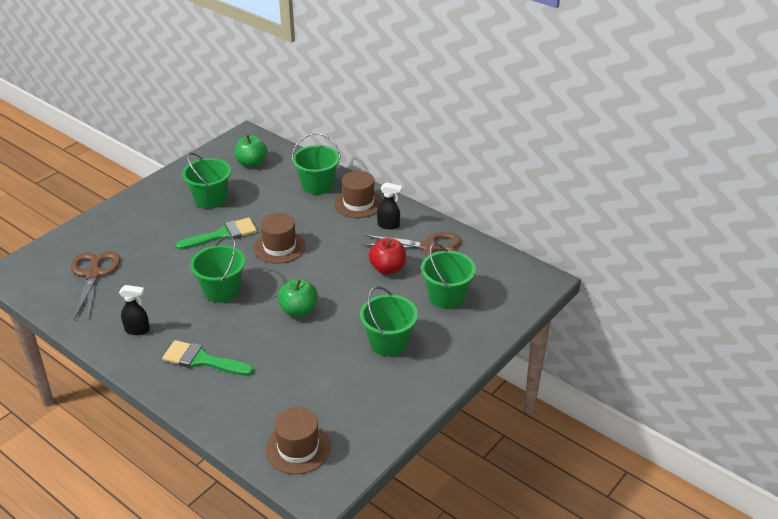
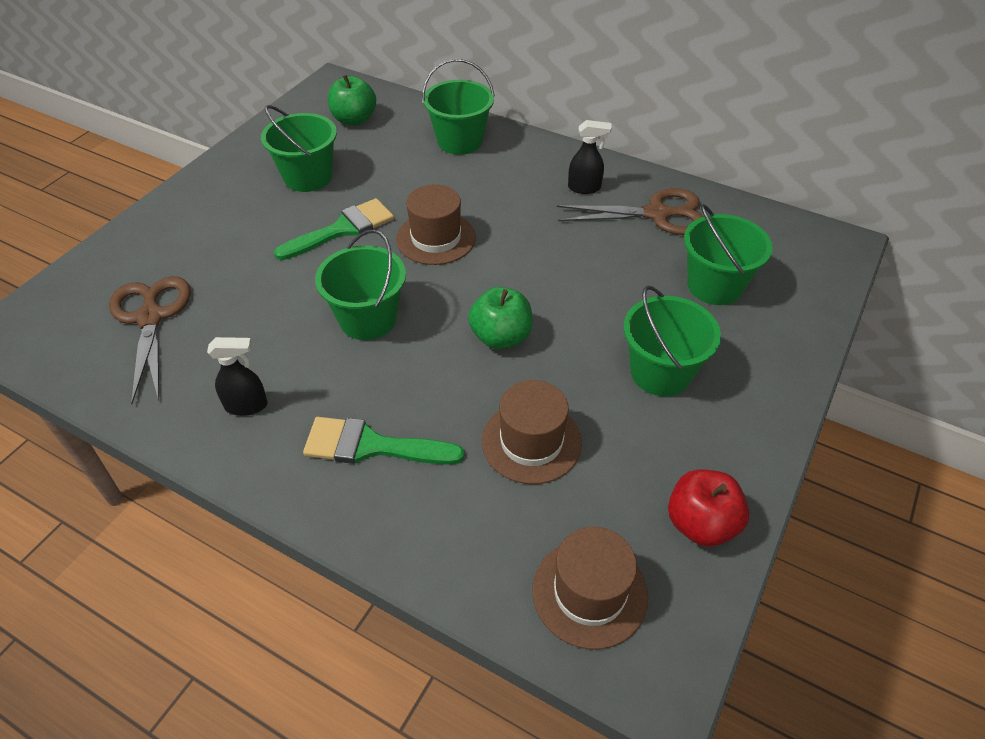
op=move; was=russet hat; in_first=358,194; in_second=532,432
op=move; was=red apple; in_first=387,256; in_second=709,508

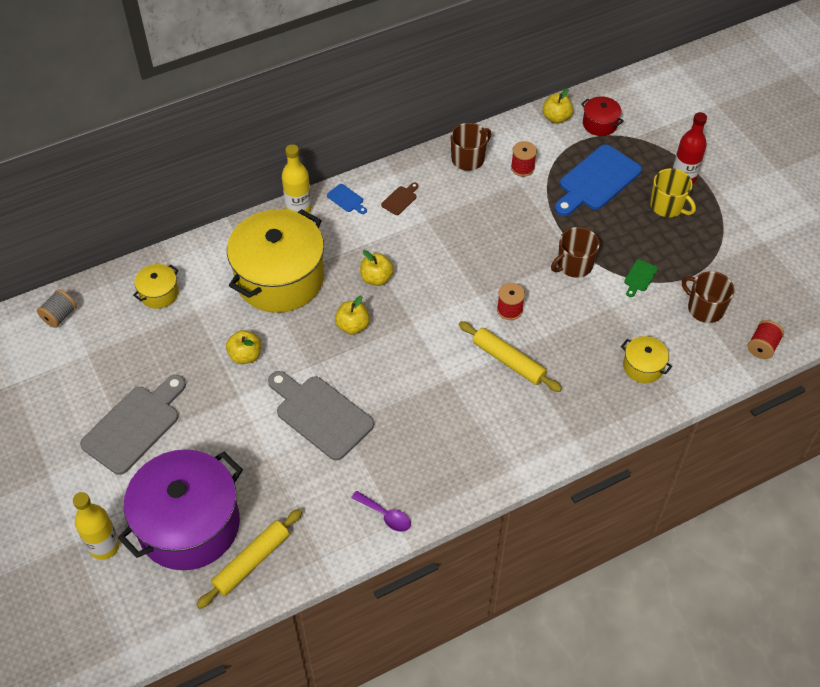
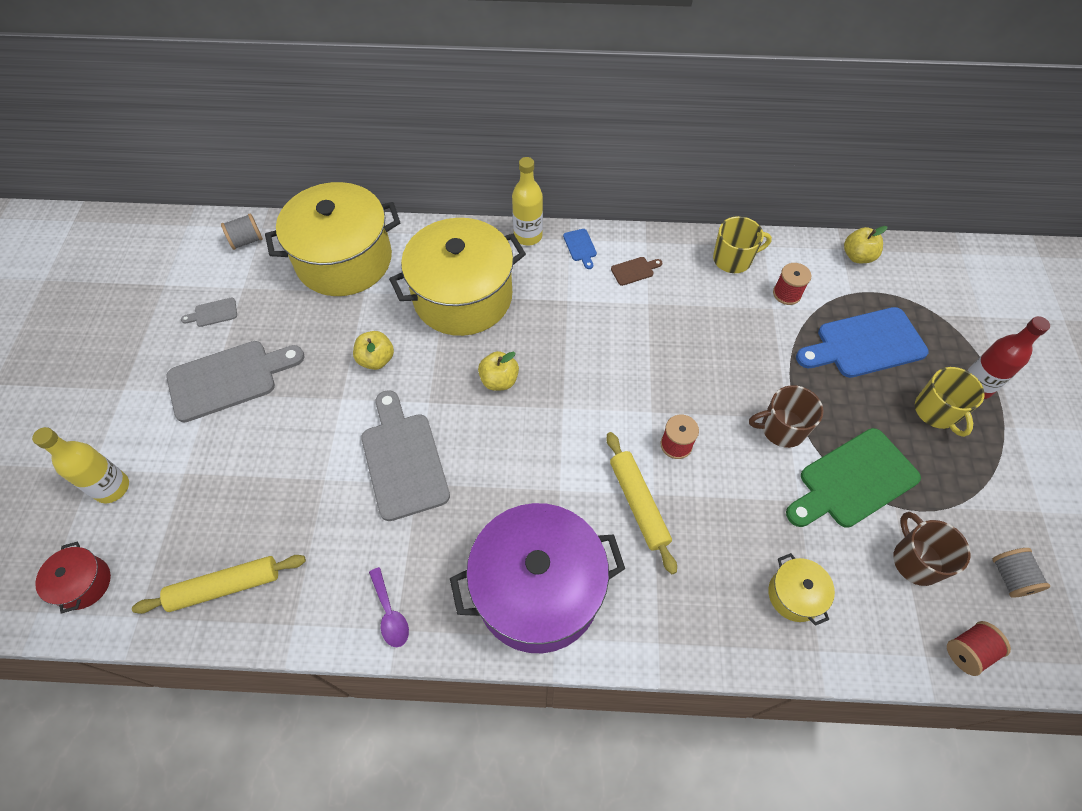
op=delete; was=yellow apple; in_first=377,268
op=insert; now=gray bread board; in_second=209,312
op=insert; now=gray bobbin; in_second=1021,573
op=move; was=royal purple stockpot; in_first=180,509; in_second=537,578
op=move; was=red stockpot; in_first=602,116; in_second=73,578
op=recolor; was=russet mug; now=yellow mug; in_first=471,147; in_second=742,244
op=resize; was=yellow stockpot; in_first=156,286; in_second=332,239; ratio=2.3
op=resize; was=leaf-green bread board; in_first=641,278; in_second=853,478; ratio=2.33

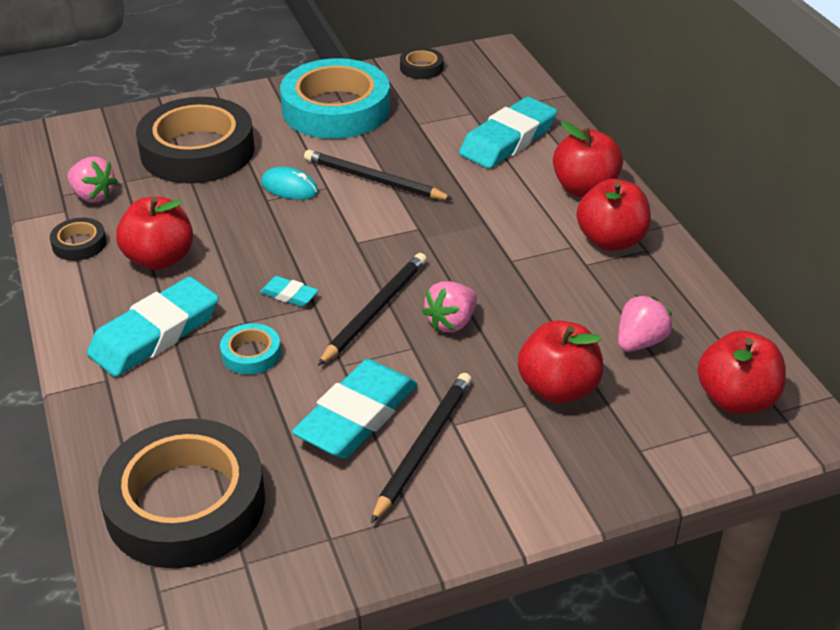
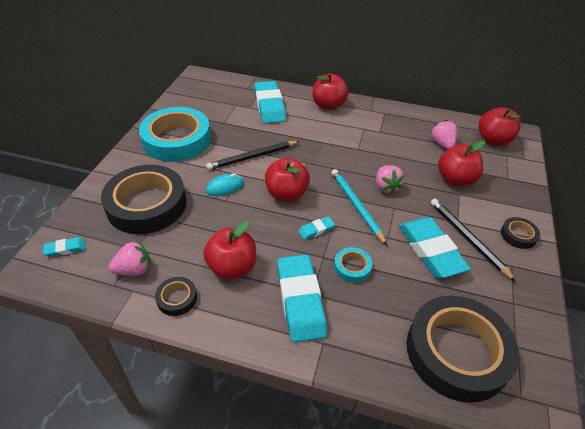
op=insert; now=teal pencil eraser; in_second=64,247
op=move; was=jet-black tape; in_first=422,63; in_second=520,233
op=move; was=red apple; in_first=614,215; in_second=287,179
op=recolor; was=jet-black wooden pencil; now=teal wooden pencil; in_first=372,309; in_second=359,207

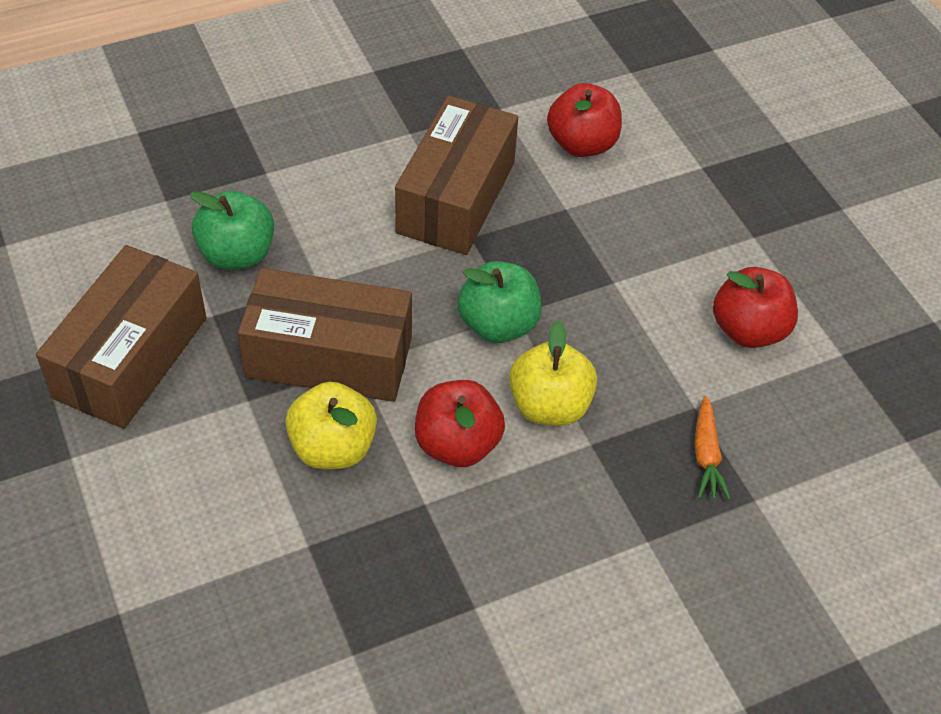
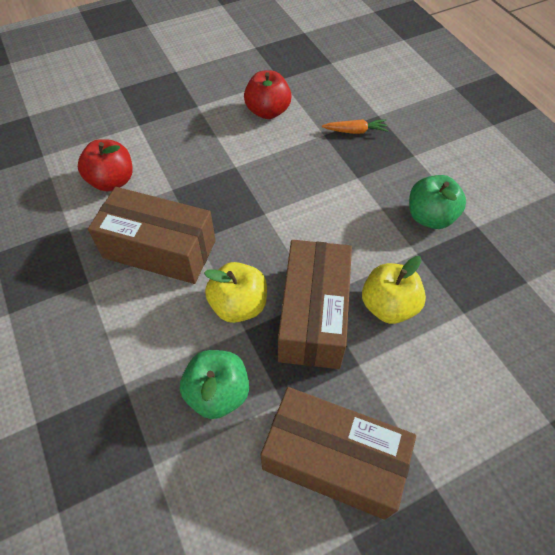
op=delete; was=red apple; in_first=460,423
op=move; was=leaf-green apple; in_first=499,302; in_second=437,202
op=move; was=yellow apple; in_first=553,373; in_second=235,292

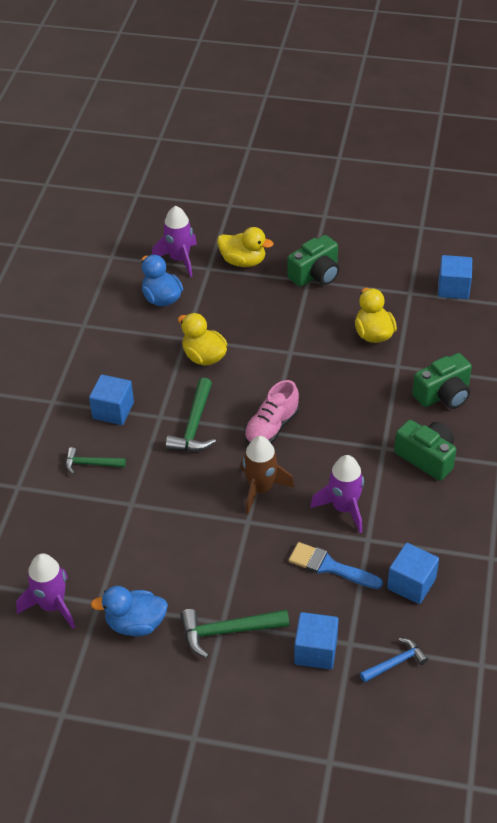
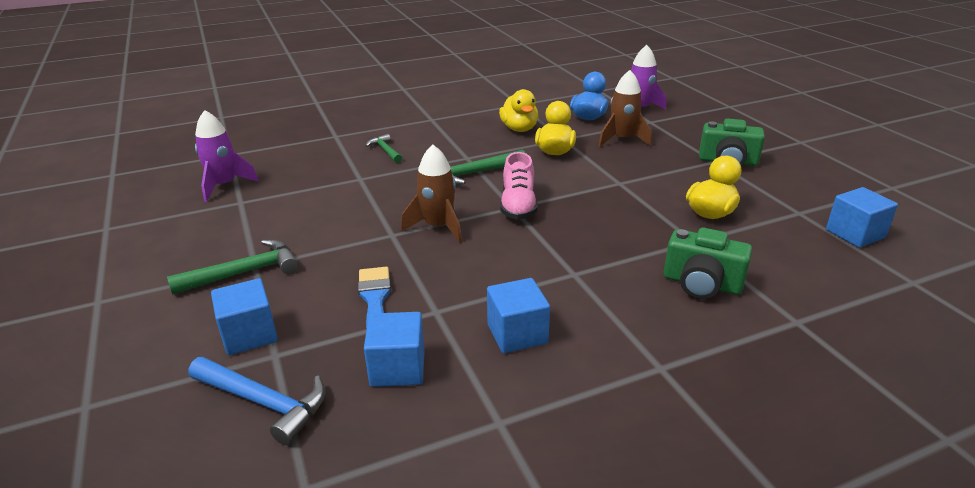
op=delete; was=blue duck; in_first=129,611
op=delete; was=royal purple spaceship; in_first=337,494
op=delete; was=leaf-green camera; in_first=425,450
op=insert; now=russet spaceship; in_second=625,108
op=move; was=blue solid cube; in_first=111,400; in_second=518,315
op=move; was=yellow duck; in_first=245,247; in_second=518,110
op=rotate; was=leaf-green claw hammer; in_first=235,633; in_second=233,267; clockwise=105
op=rotate; was=rose-pink sneaker; in_first=271,412; in_second=519,186; clockwise=-90
op=resize; was=blue claw hammer; in_first=394,660; in_second=257,401; ratio=1.58

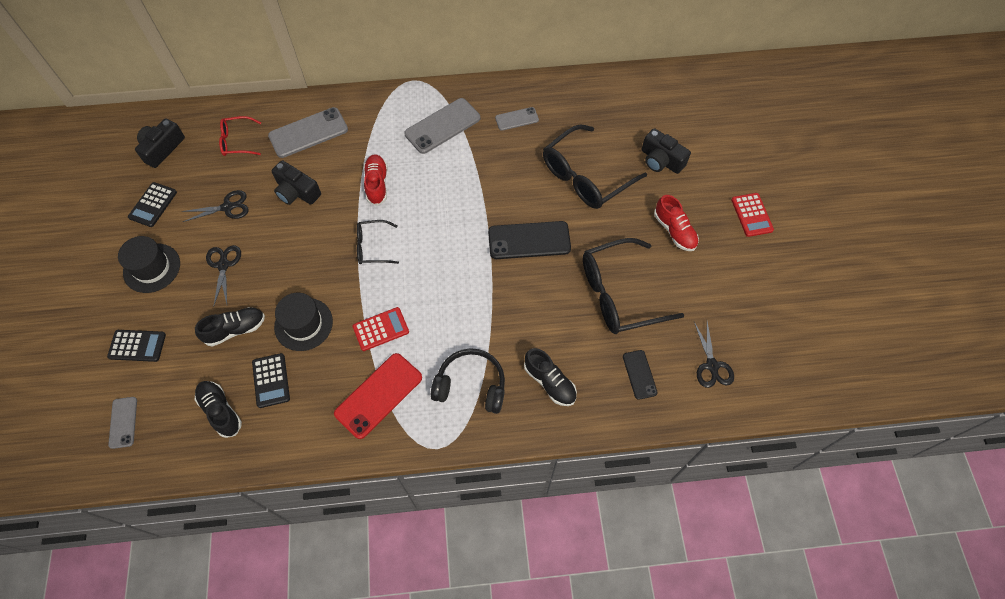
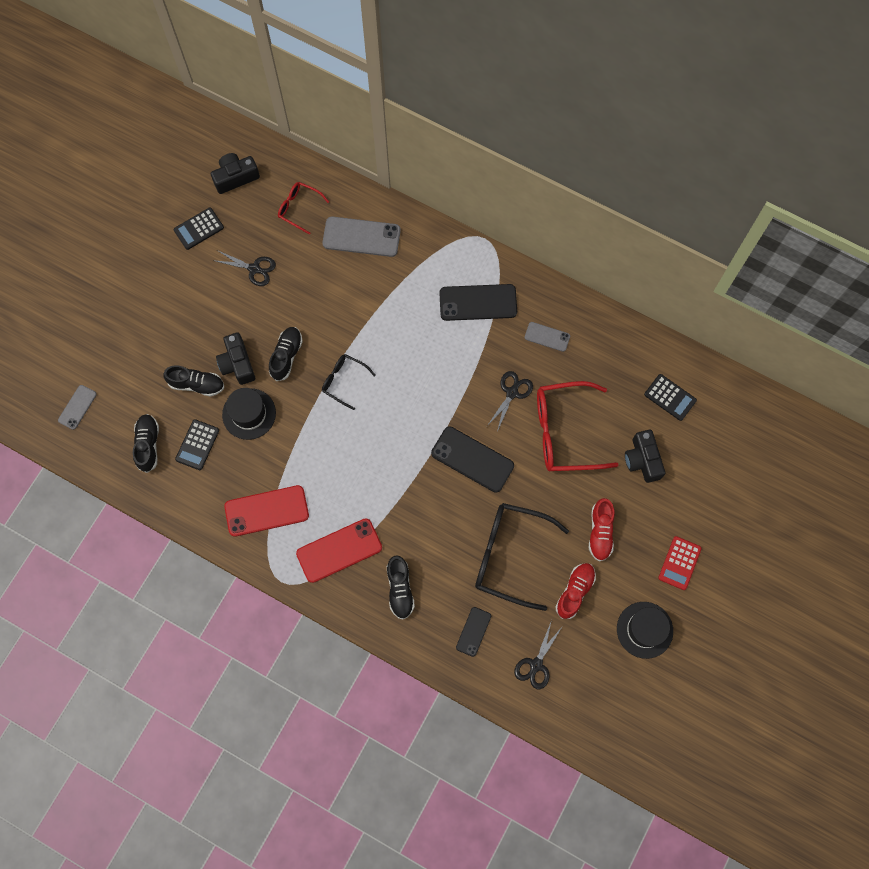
op=delete; was=red calculator; in_first=381,329
op=insert; now=jet-black sneaker; in_second=286,354
op=move; was=jet-black calculator; in_first=136,346; in_second=670,397
op=move; was=jet-black hat; in_first=149,264; in_second=645,630
op=move; was=jet-black scissors; in_first=223,275; in_second=510,401
op=move; was=jet-black camera; in_first=296,182; in_second=235,359
op=move; was=red sneaker; in_first=375,180; in_second=575,591
op=replace; was=jet-black headset; now=red phone; in_first=468,381; in_second=339,550
op=recolor; was=gray phone; now=jet-black phone; in_first=442,126; in_second=478,302
op=recolor; was=jet-black spectacles; now=red spectacles; in_first=595,166; in_second=577,426

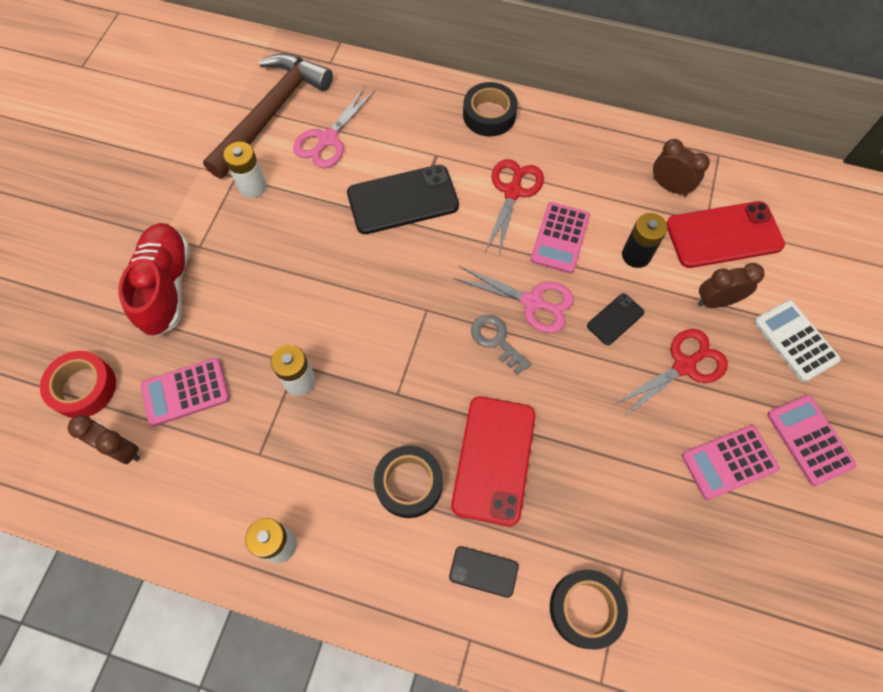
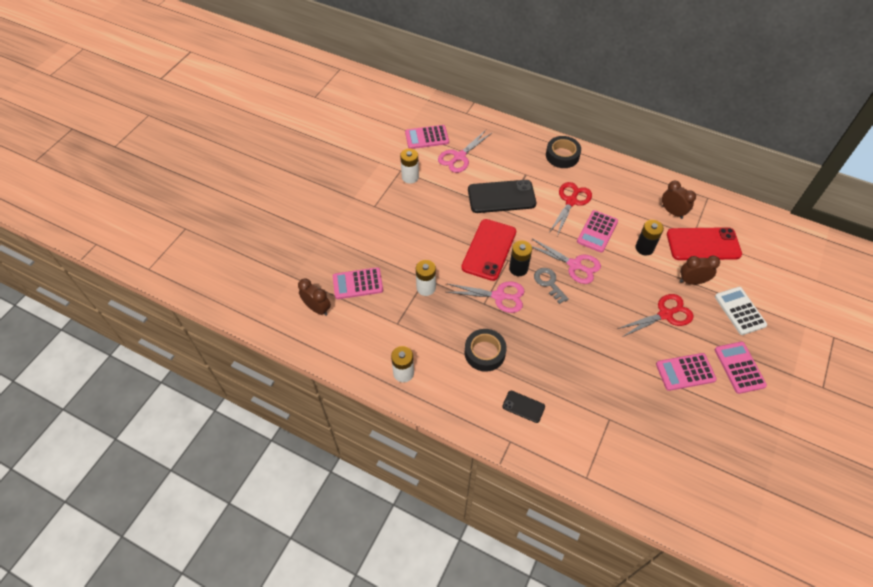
op=delete; was=red tape; in_first=78,384
op=delete; was=red sneaker; in_first=154,280
op=delete; was=jet-black tape; in_first=589,610
op=delete; was=jet-black phone; in_first=615,319
op=insert; now=rose-pink scissors; in_second=485,297
op=insert; now=jet-black power cell; in_second=520,258
op=move; was=red phone; in_first=493,461; in_second=488,250
op=replace; was=russet claw hammer; now=rose-pink calculator; in_first=268,116; in_second=427,137

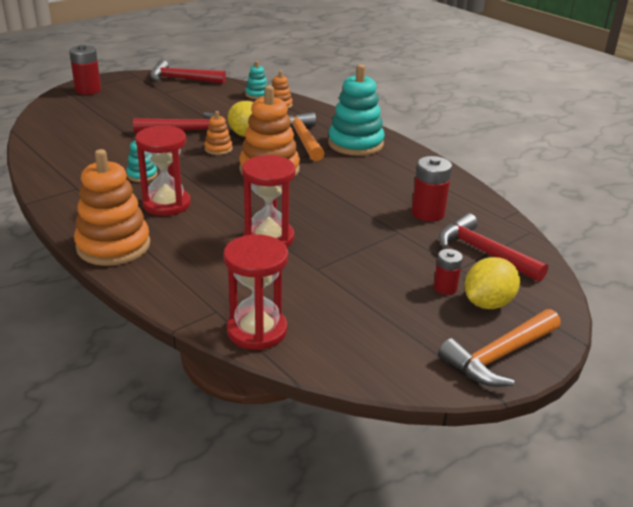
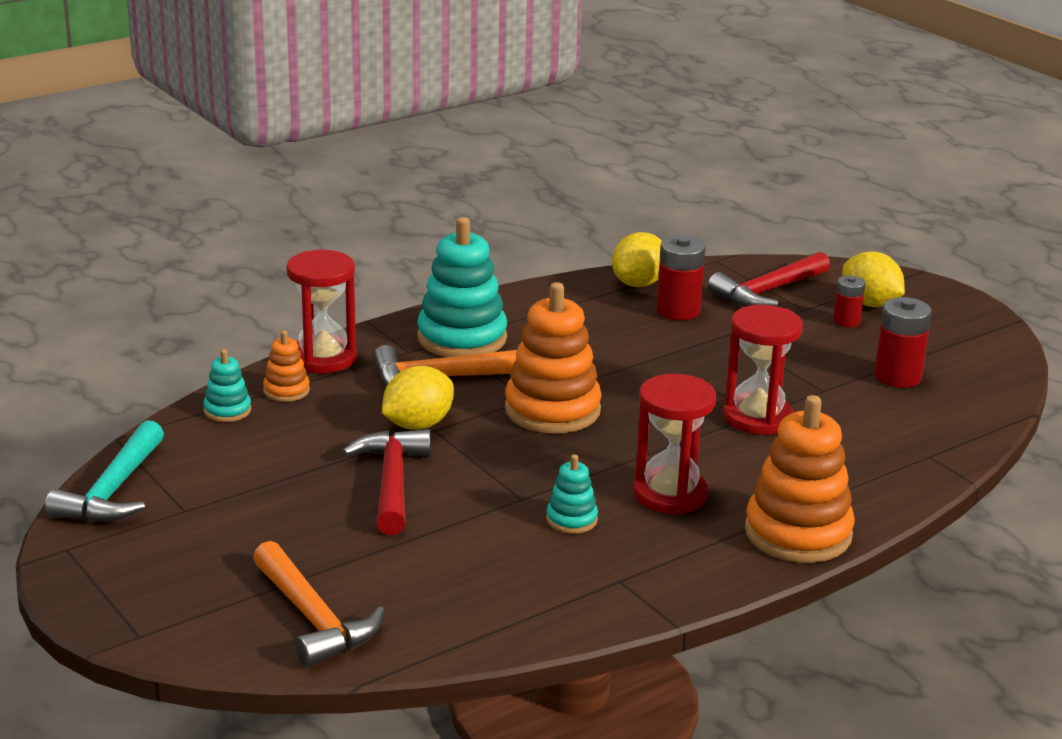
op=delete; was=orange-coloured stacking rings; in_first=218,133
op=insert; now=yellow toy lemon; in_second=637,259
op=move; was=red power cell; in_first=85,70; in_second=903,342
op=move; was=red hourglass; in_first=255,292; in_second=321,311
op=move; was=orange-coloured claw hammer; in_first=499,348; in_second=319,604
op=recolor; was=red claw hammer; now=teal claw hammer; in_first=188,72; in_second=104,471

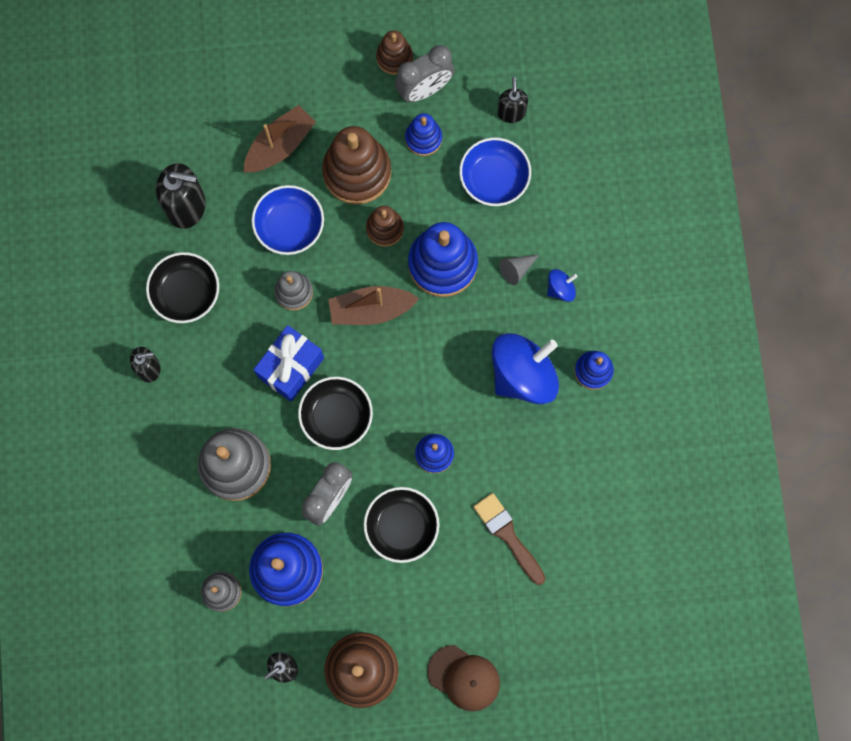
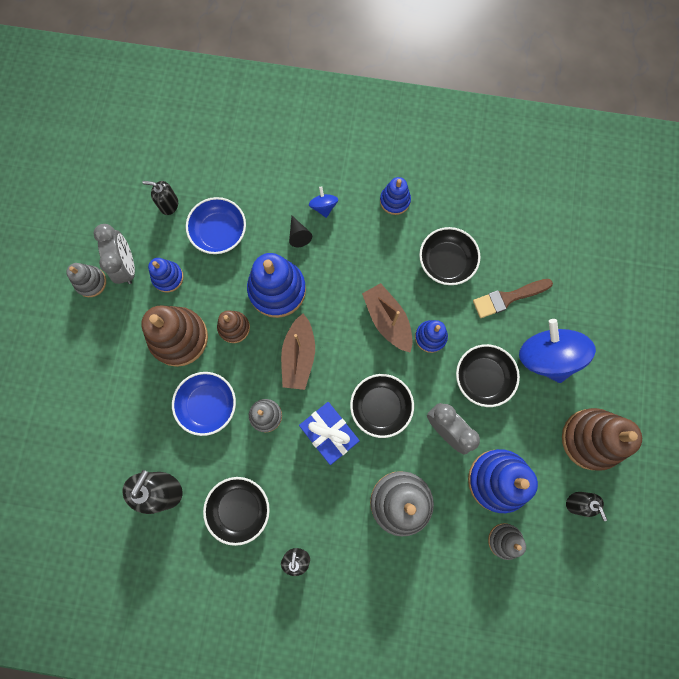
op=delete; was=russet baseball cap; in_first=463,678
op=insert; now=jet-black bowl; in_second=449,256
op=move; was=russet toy boat; in_first=280,138; in_second=387,318
op=move; was=blue toy top; in_first=525,368; in_second=557,351
op=recolor; was=russet stacking rings; now=gray stacking rings; in_first=394,52; in_second=86,280
op=recolor; was=gray solid cone; now=jet-black solid cone; in_first=519,270; in_second=300,231

